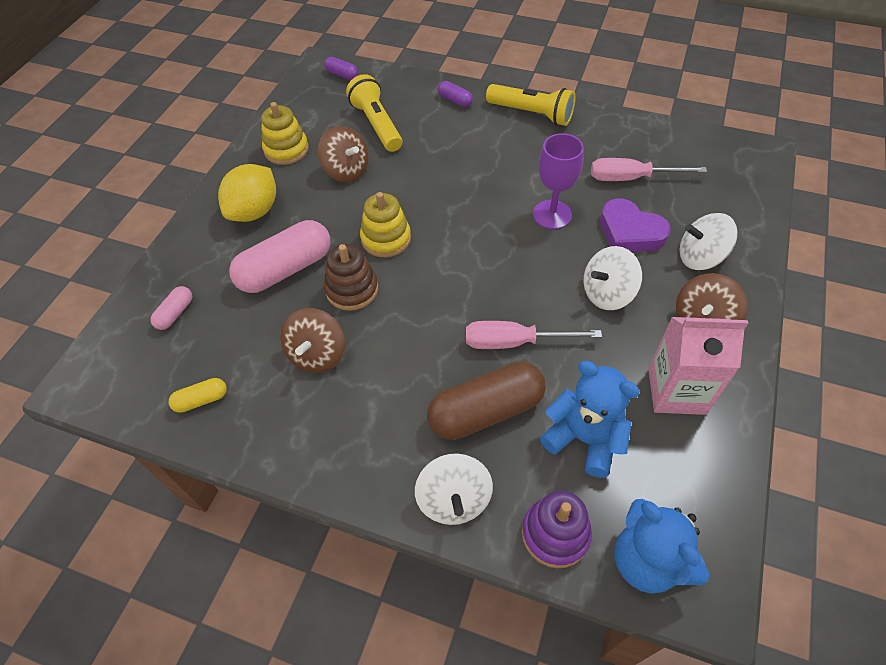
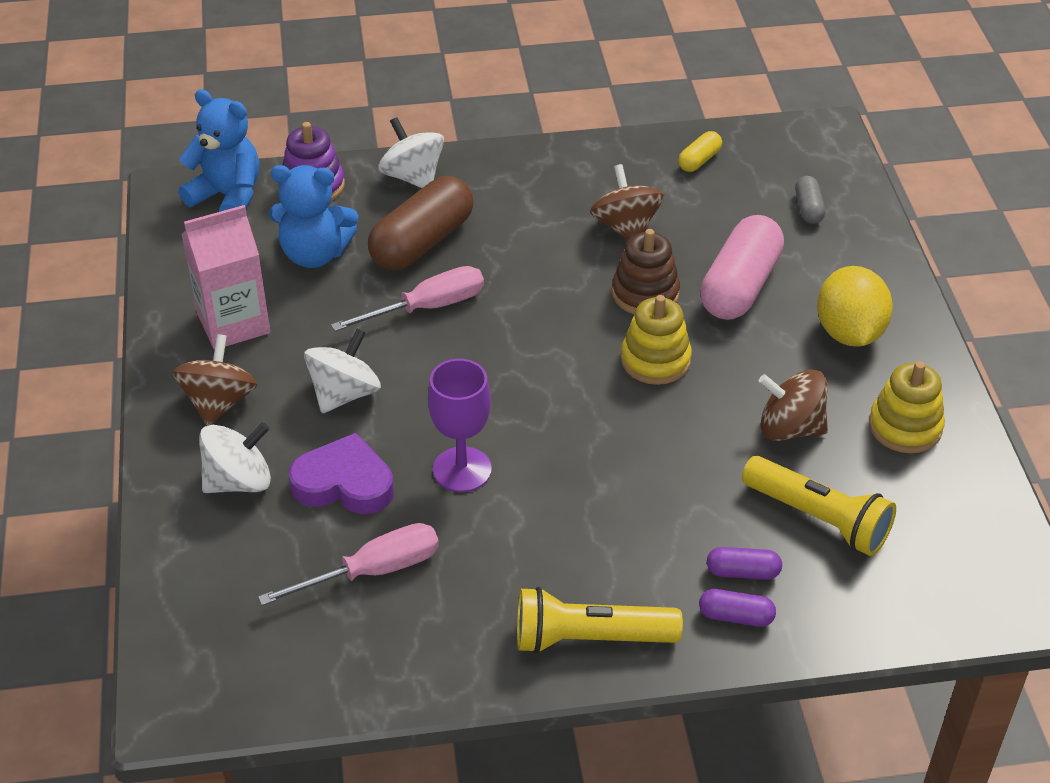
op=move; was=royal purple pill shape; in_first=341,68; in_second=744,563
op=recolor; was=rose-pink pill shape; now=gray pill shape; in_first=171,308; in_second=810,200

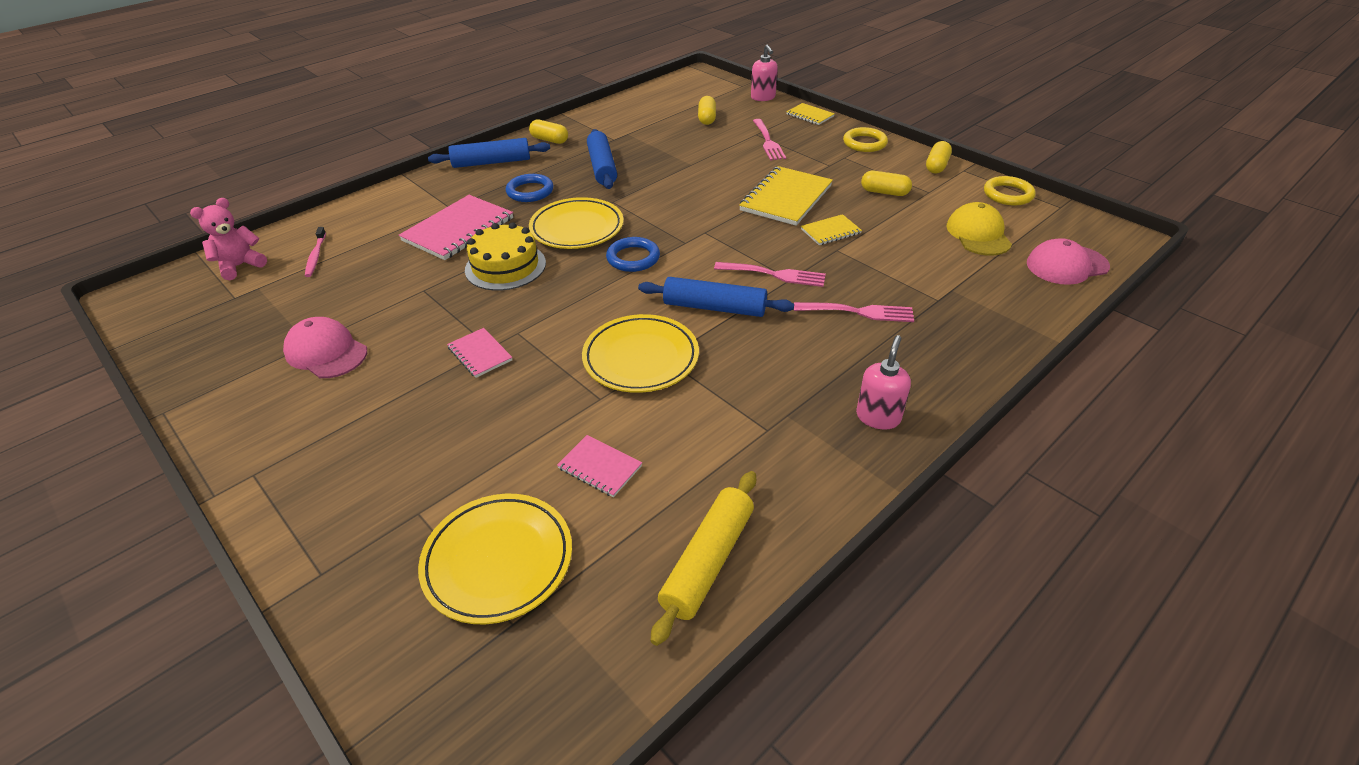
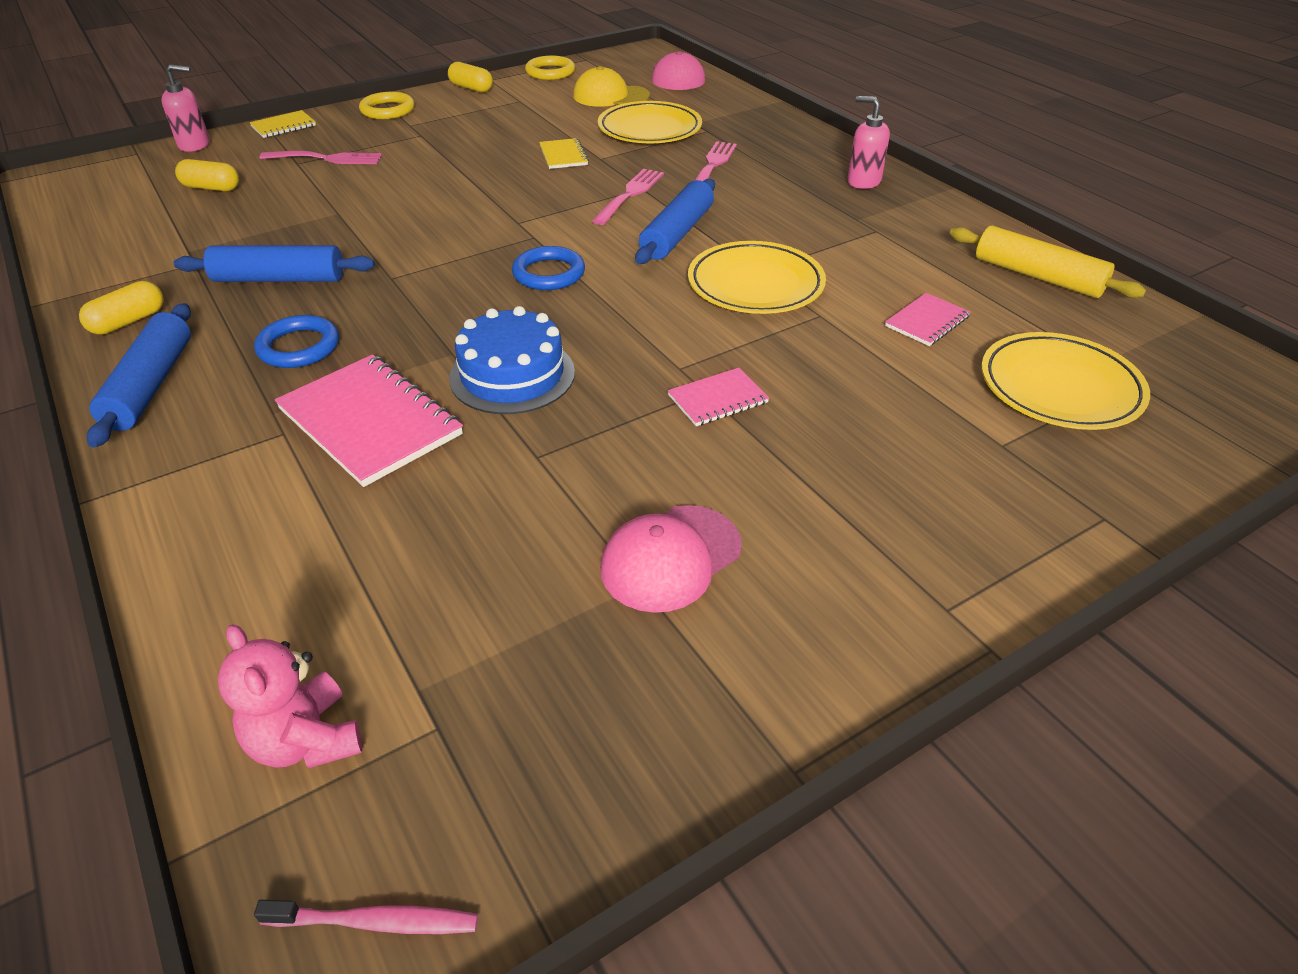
op=delete; was=yellow notepad; in_first=786,196
op=delete; was=yellow pill shape; in_first=886,183
op=move; was=rose-pink toothbrush; in_first=315,252; in_second=366,917
op=move; was=yellow plate; in_first=576,223; in_second=650,122
op=recolor; was=yellow layer cake; now=blue layer cake; in_first=505,256; in_second=512,360

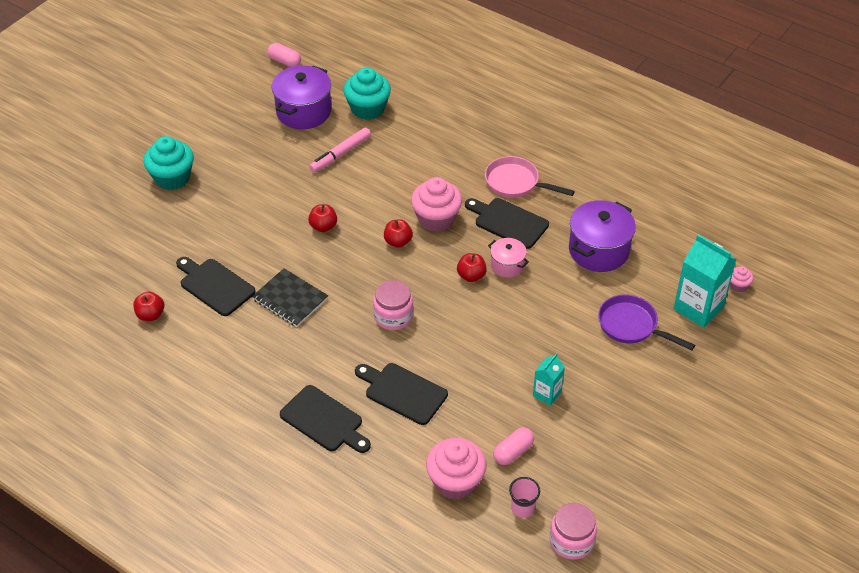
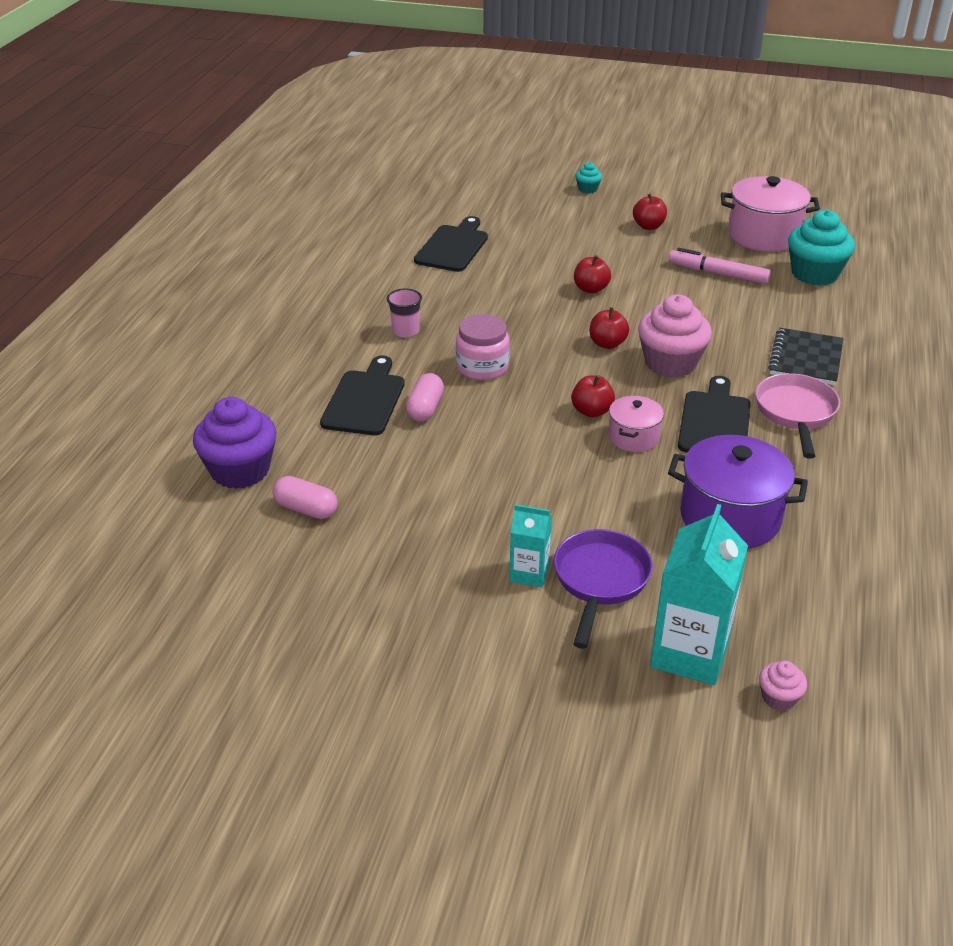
op=delete; was=jet-black bread board; in_first=325,419
op=delete; was=rose-pink preserve jar; in_first=573,531
op=move; was=red apple; in_first=148,306; in_second=650,212
op=move; was=jet-black notepad; in_first=290,297; in_second=806,356
op=move; was=rose-pink pill shape; in_first=284,55; in_second=425,397
op=move; was=rose-pink cup; in_first=524,497; in_second=404,313
op=move; was=teal milk carton; in_first=549,380; in_second=530,546
op=recolor; was=royal purple stockpot; now=rose-pink stockpot; in_first=301,97; in_second=770,214
op=recolor; was=rose-pink cupcake; now=royal purple cupcake; in_first=456,469; in_second=234,443
op=resize; was=teal cupcake; in_first=169,163; in_second=588,178; ratio=0.47

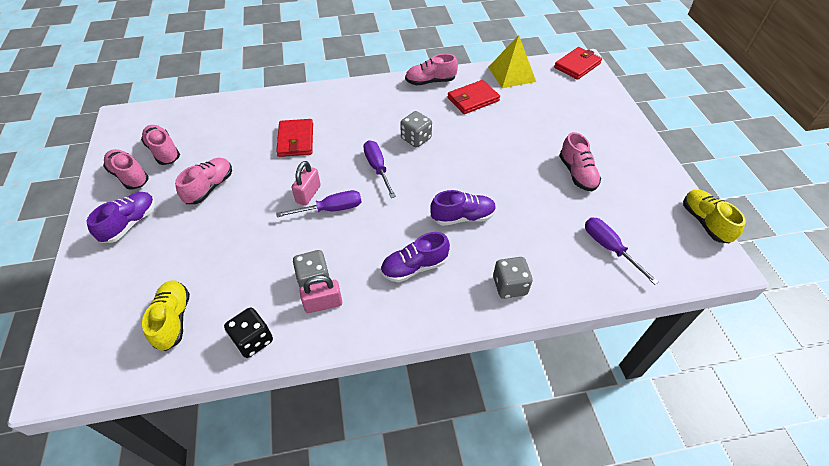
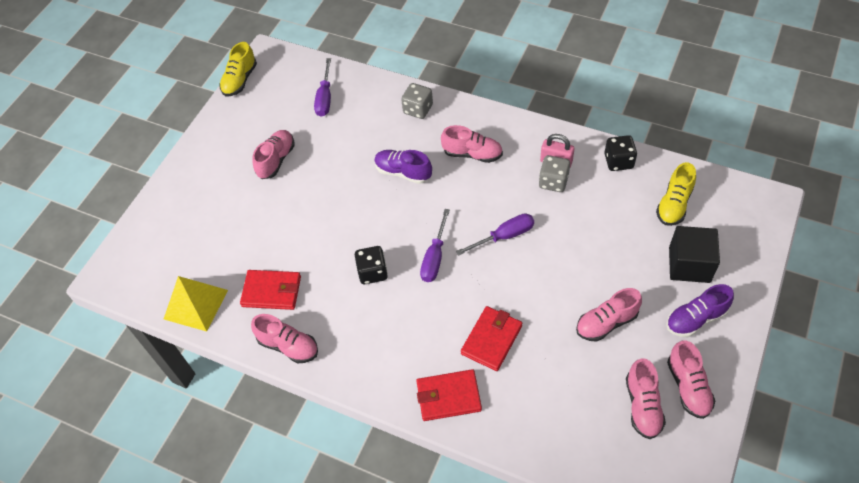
op=delete; was=rose-pink padlock; in_first=306,183
op=insert; now=jet-black solid cube; in_second=694,254
op=move; was=red billfold; in_first=578,63; in_second=449,395
op=recolor; was=royal purple sneaker; now=rose-pink sneaker; in_first=415,257; in_second=472,144
op=recolor; was=gray die; now=jet-black die; in_first=416,129; in_second=371,265
op=rotate; was=royal purple hand screwdriver; in_first=318,203; in_second=495,234; clockwise=135

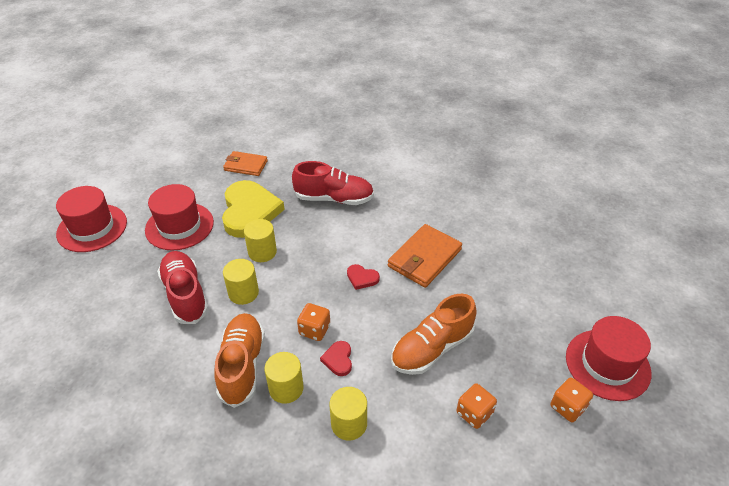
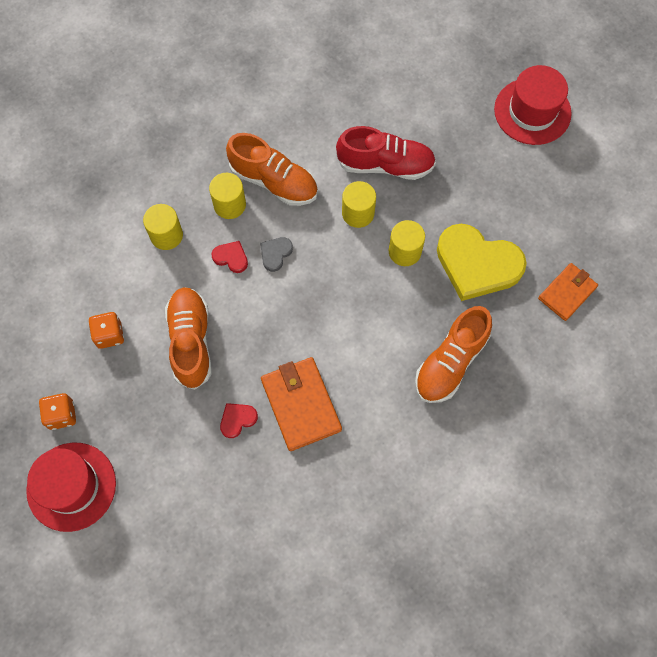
op=delete; was=red hat; in_first=179,217
op=move; was=red heart; in_first=363,277; in_second=239,420
op=replace; was=orange-coloured die; now=gray heart; in_first=313,322; in_second=276,254
op=recolor; was=red sneaker; now=orange-coloured sneaker; in_first=333,183; in_second=453,354

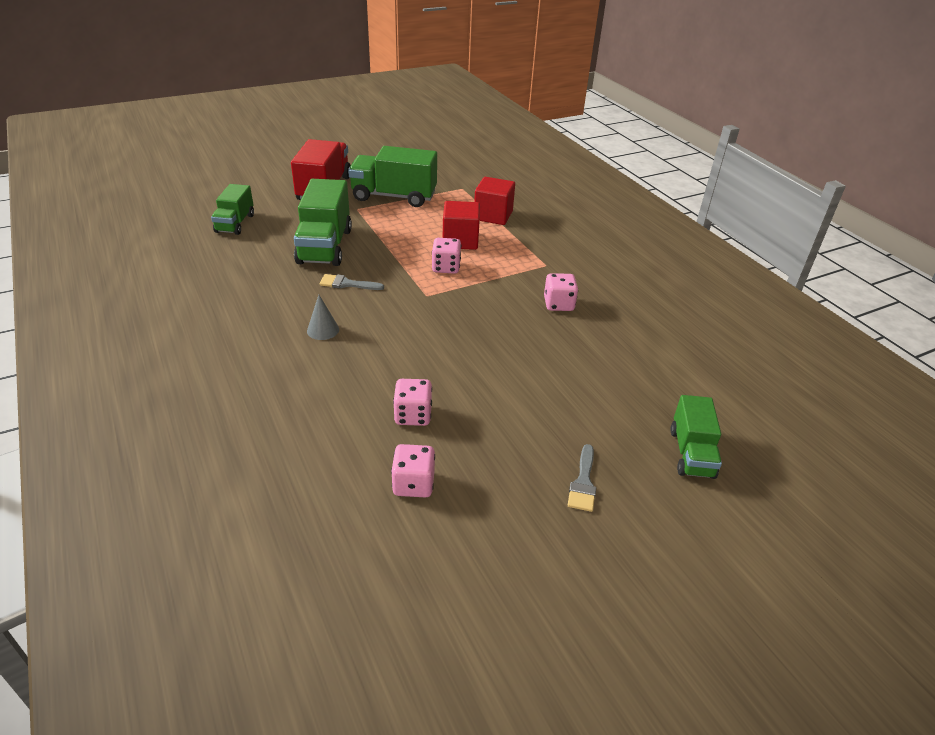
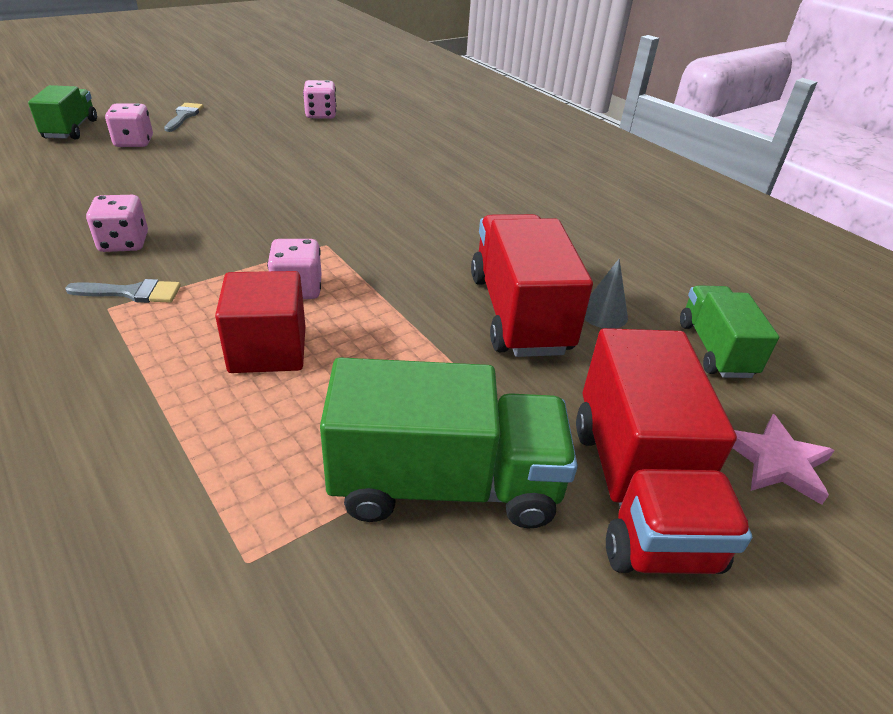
op=delete; was=red solid cube; in_first=494,201
op=insert; now=rose-pink star; in_second=784,459
op=move; was=gray solid cone; in_first=323,317; in_second=606,294
op=move; was=gray paintbrush; in_first=352,282; in_second=123,291
op=move; was=rose-pink die; in_first=412,402; in_second=129,125
op=recolor; was=leaf-green truck; now=red truck; in_first=323,222; in_second=532,285

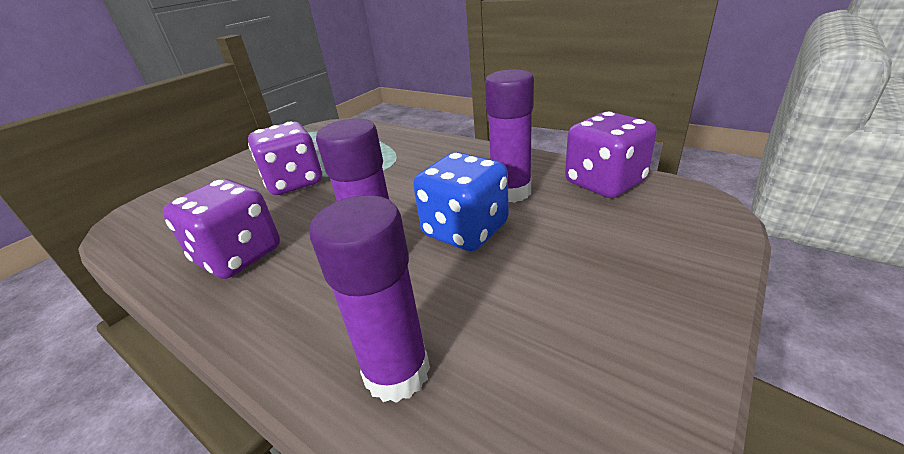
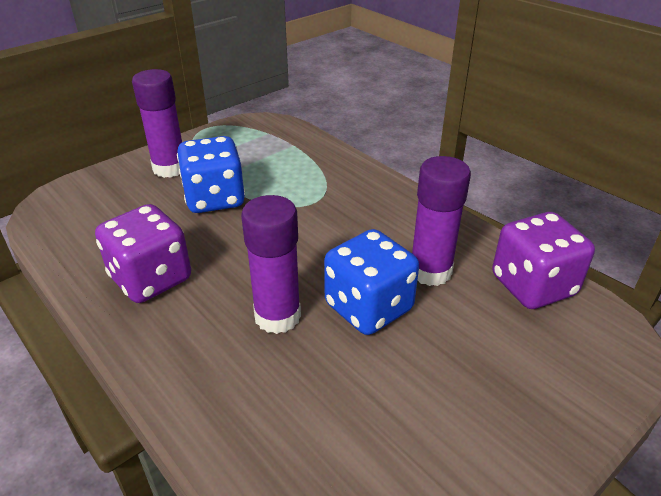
op=move; was=royal purple glue; in_first=369,299; in_second=157,123
op=recolor; was=royal purple die; now=blue die; in_first=285,158; in_second=211,174

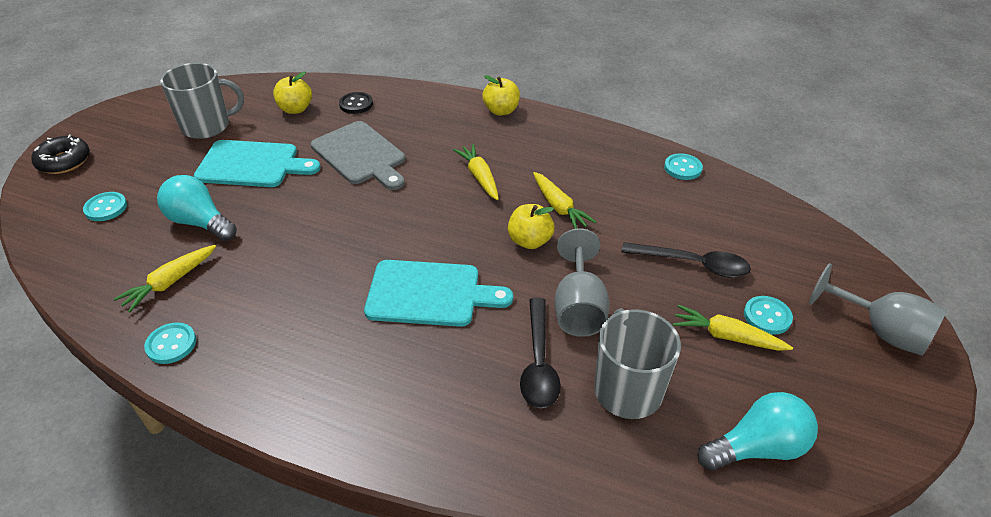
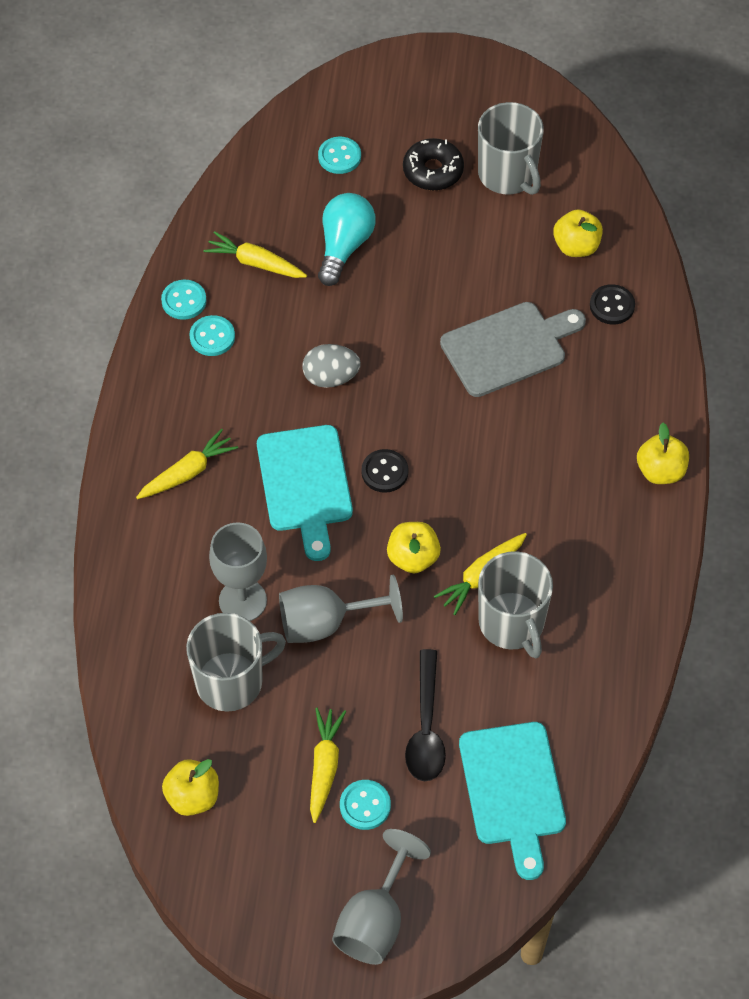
op=insert; now=gray egg; in_second=332,366
op=insert; now=jet-black button; in_second=385,471
op=insert; now=gray mug; in_second=515,604
op=move; was=jet-black doughnut; in_first=60,154; in_second=433,164
op=move; was=teal bread board; in_first=257,163; in_second=512,801
op=move; was=yellow carrot; in_first=476,172; in_second=187,464
op=move; was=teal button; in_first=683,166; in_second=212,335
op=replace; was=jet-black teaspoon; now=gray chalice; in_first=540,353; in_second=238,571
op=replace; was=teal bulb; now=yellow apple; in_first=757,431; in_second=190,787
op=rotate; was=gray bread board; in_first=358,155; in_second=513,349; clockwise=-150

